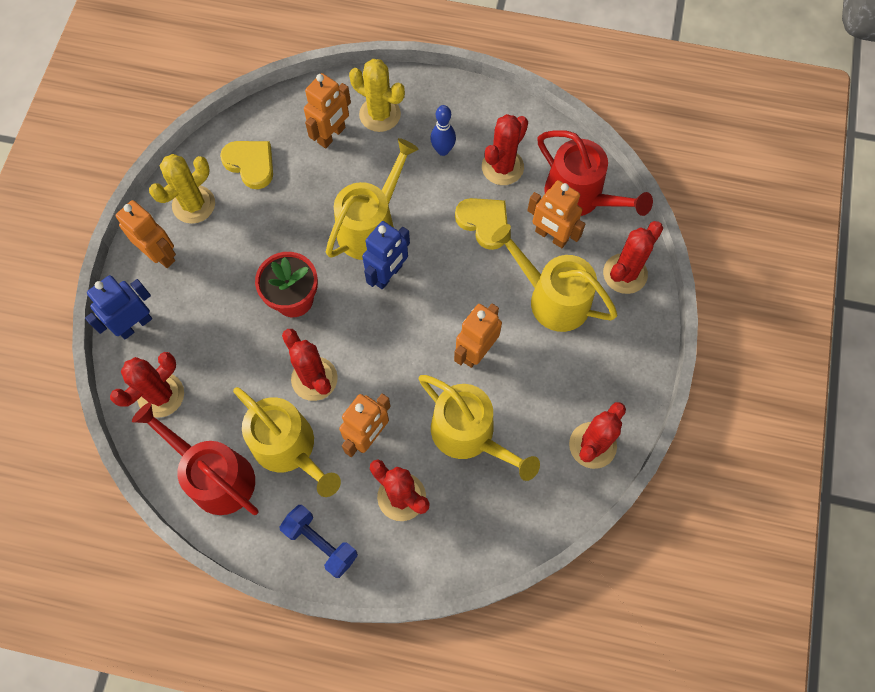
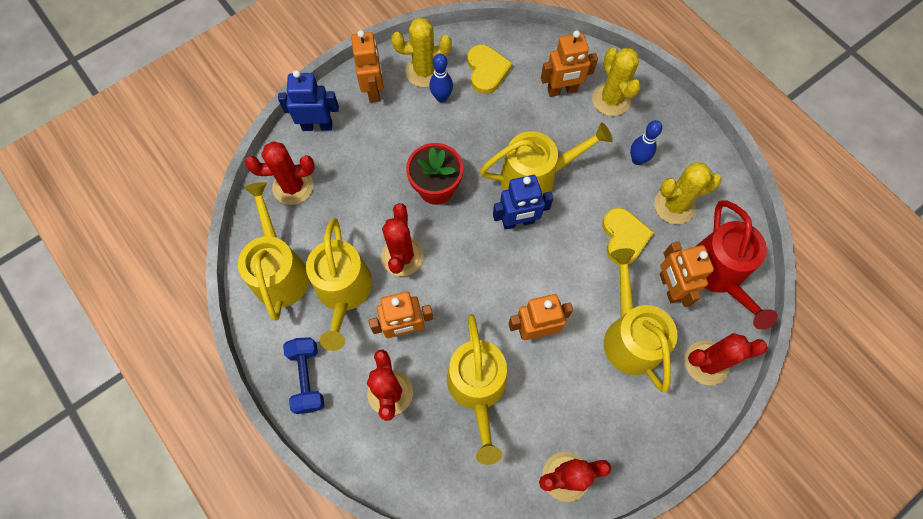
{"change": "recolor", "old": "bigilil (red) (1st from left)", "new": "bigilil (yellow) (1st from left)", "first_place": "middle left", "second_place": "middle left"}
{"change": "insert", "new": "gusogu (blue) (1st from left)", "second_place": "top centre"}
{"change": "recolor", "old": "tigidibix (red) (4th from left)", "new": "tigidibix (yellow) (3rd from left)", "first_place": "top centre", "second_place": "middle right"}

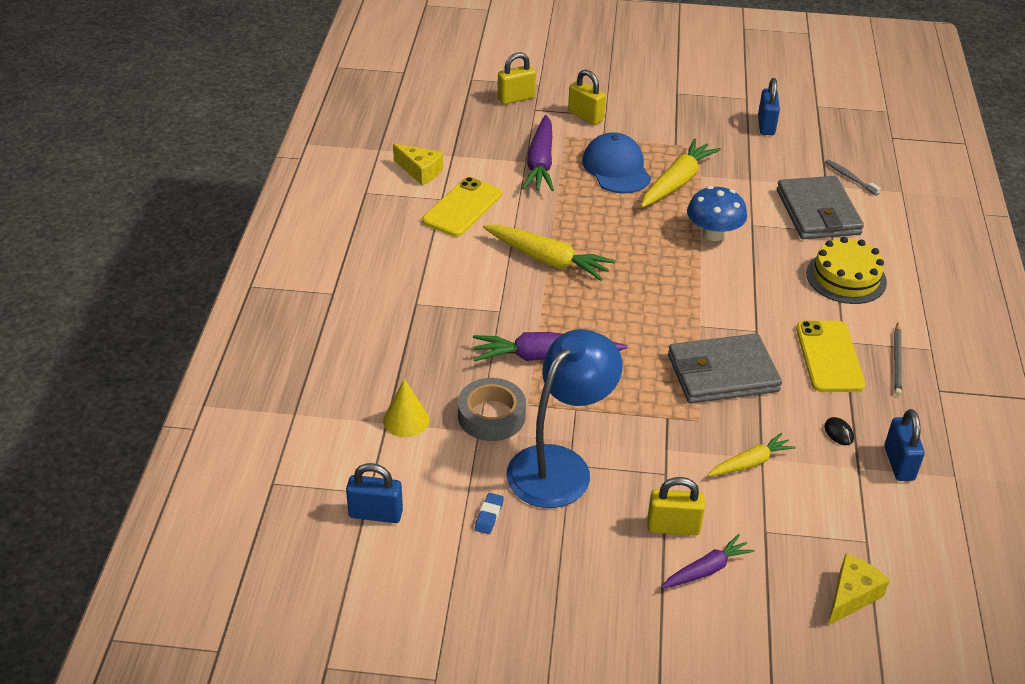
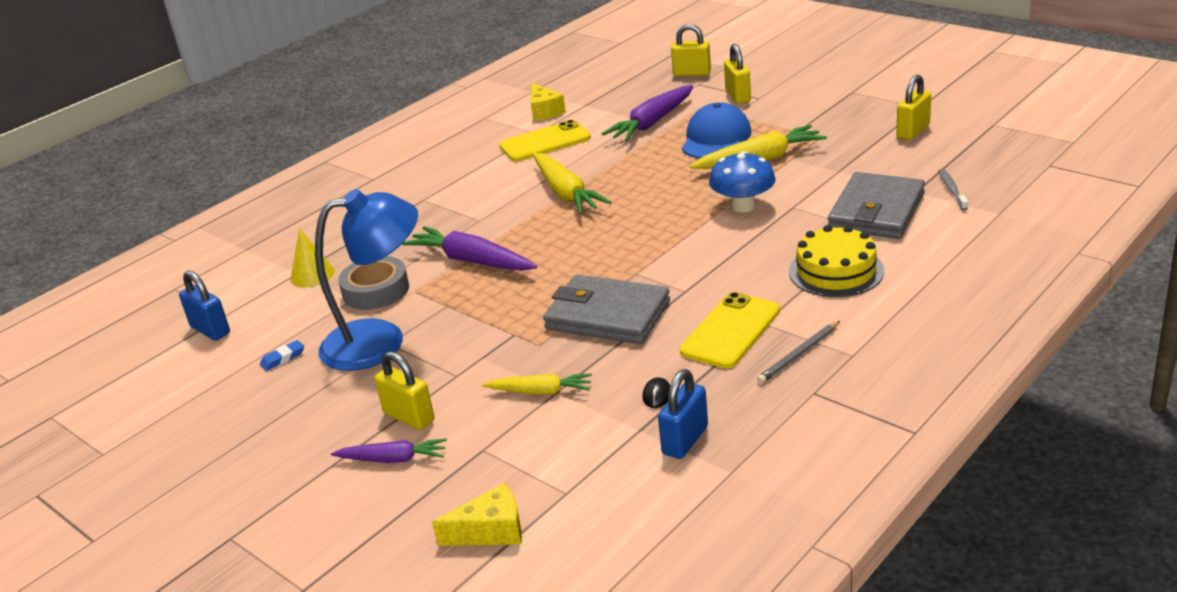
{"change": "recolor", "old": "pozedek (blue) (2nd from left)", "new": "pozedek (yellow) (4th from left)", "first_place": "top right", "second_place": "top right"}

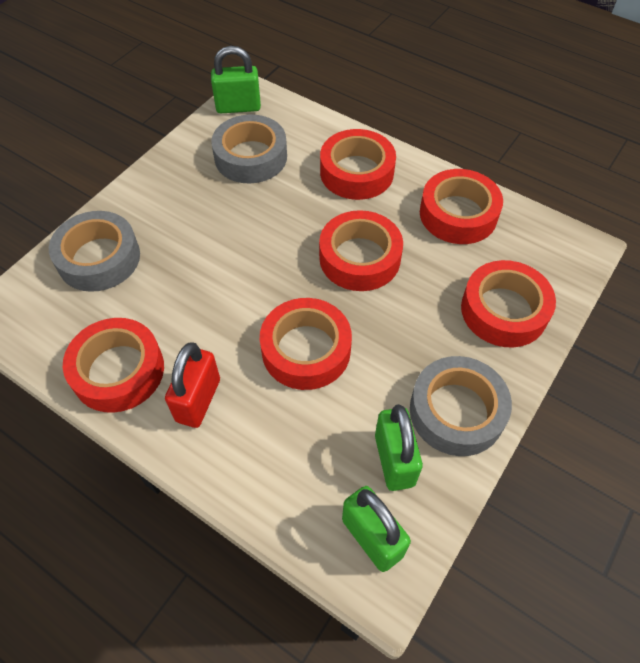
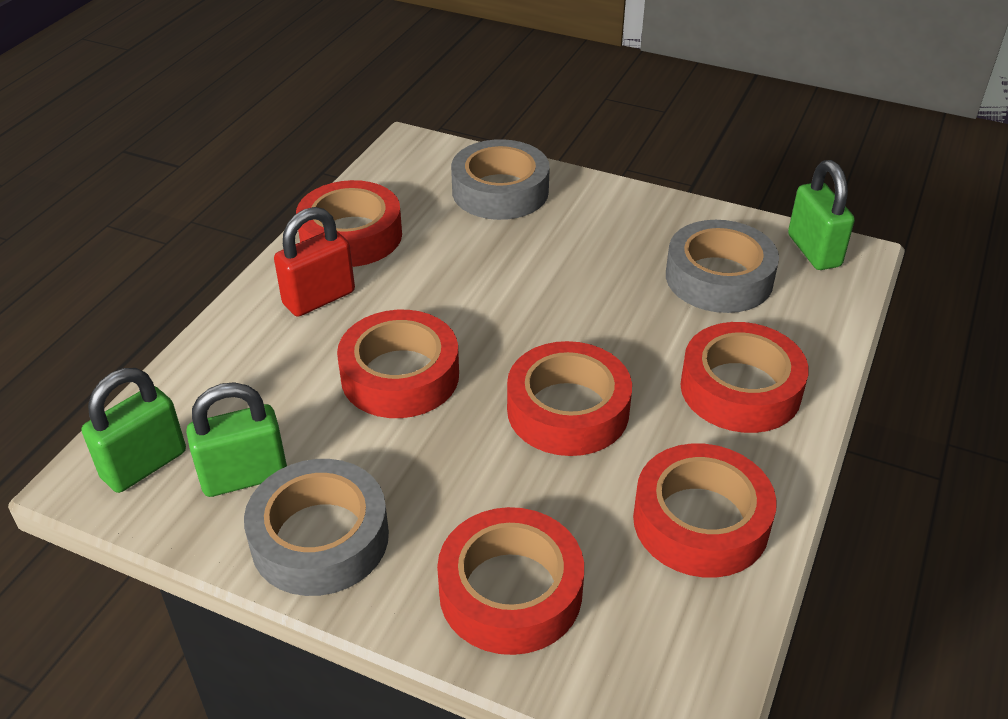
{"change": "rotate", "old": "pozedek (red)", "first_place": "middle left", "second_place": "middle left", "degrees": -45}

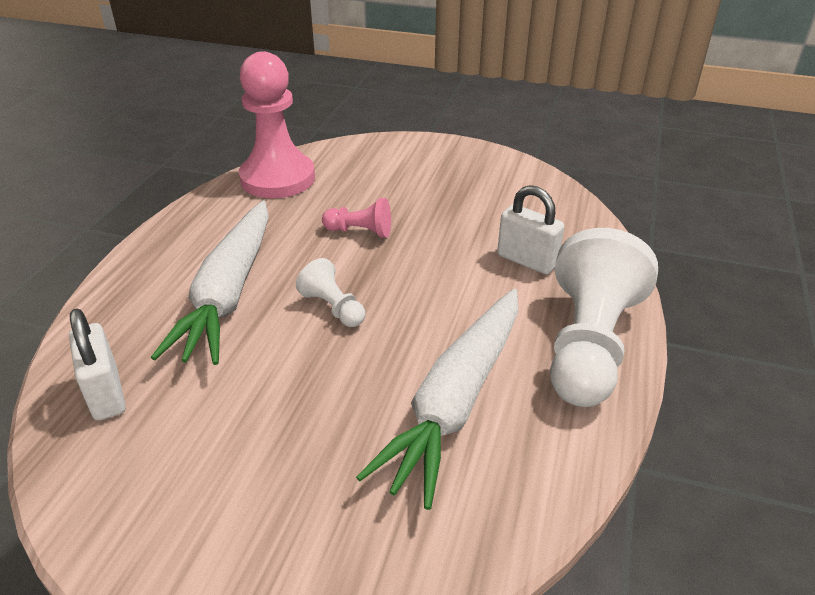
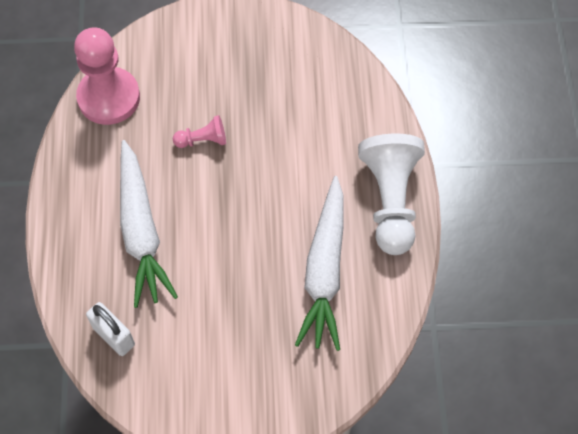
{"change": "delete", "old": "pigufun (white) (1st from left)", "first_place": "centre"}
{"change": "delete", "old": "pozedek (white) (2nd from left)", "first_place": "centre"}

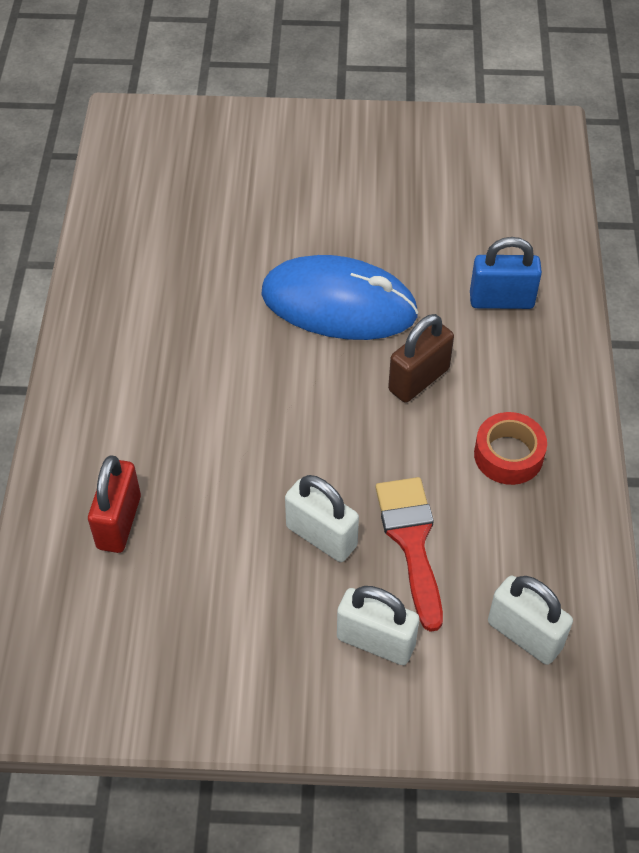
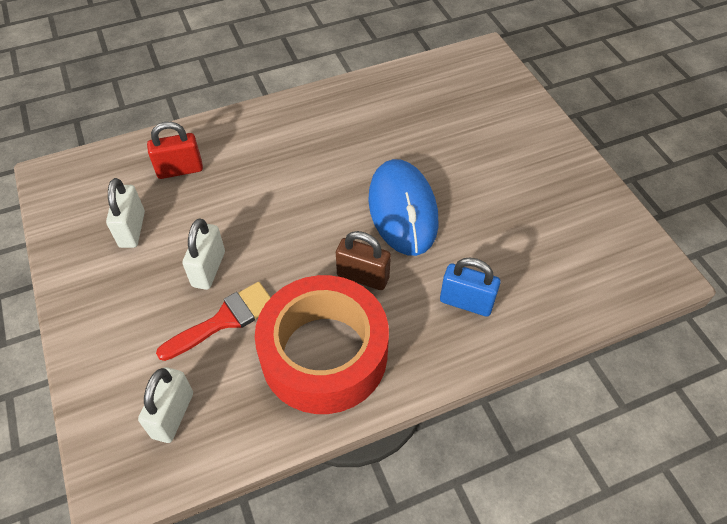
{"change": "move", "old": "pozedek (white) (2nd from left in the first image)", "new": "pozedek (white) (1st from left)", "first_place": "bottom centre", "second_place": "middle left"}
{"change": "resize", "old": "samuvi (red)", "first_place": "middle right", "second_place": "centre", "factor": 2.32}
{"change": "rotate", "old": "pozedek (blue)", "first_place": "top right", "second_place": "centre", "degrees": -45}

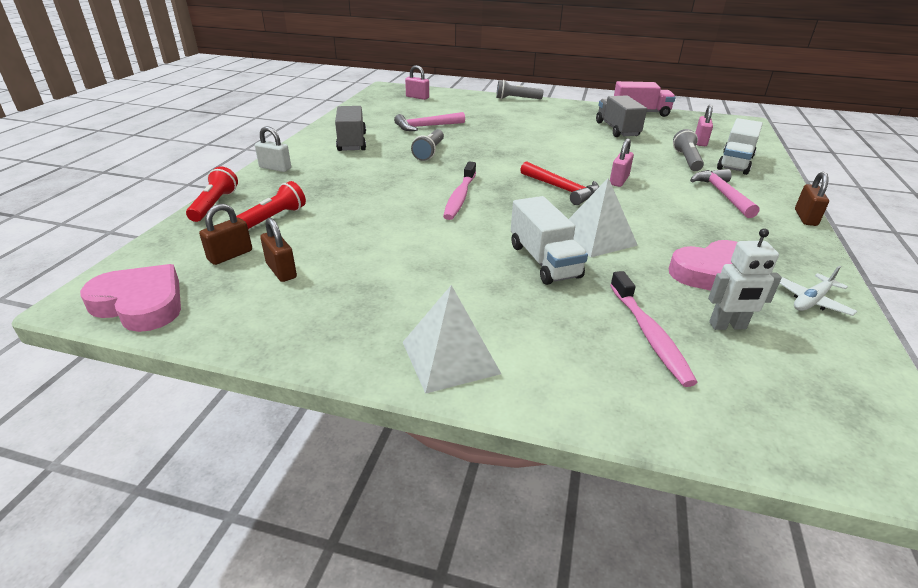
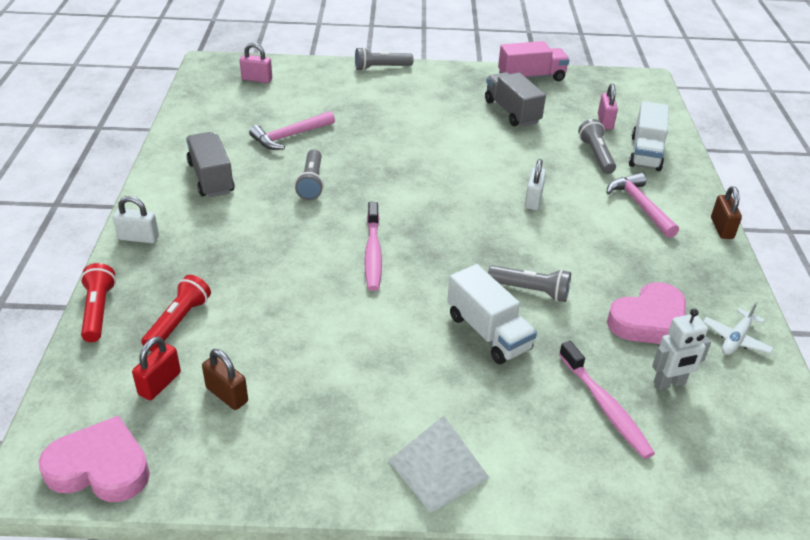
{"change": "recolor", "old": "pozedek (brown) (1st from left)", "new": "pozedek (red)", "first_place": "middle left", "second_place": "bottom left"}
{"change": "replace", "old": "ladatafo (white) (2nd from left)", "new": "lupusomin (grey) (3rd from left)", "first_place": "centre", "second_place": "centre"}
{"change": "recolor", "old": "pozedek (pink) (2nd from left)", "new": "pozedek (white) (2nd from left)", "first_place": "top right", "second_place": "centre"}
{"change": "delete", "old": "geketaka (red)", "first_place": "top centre"}

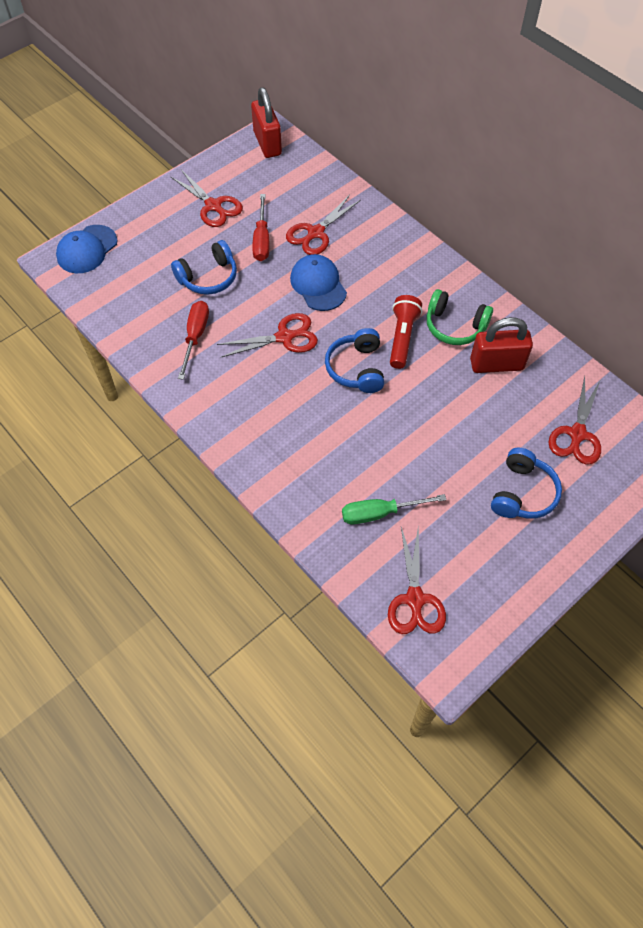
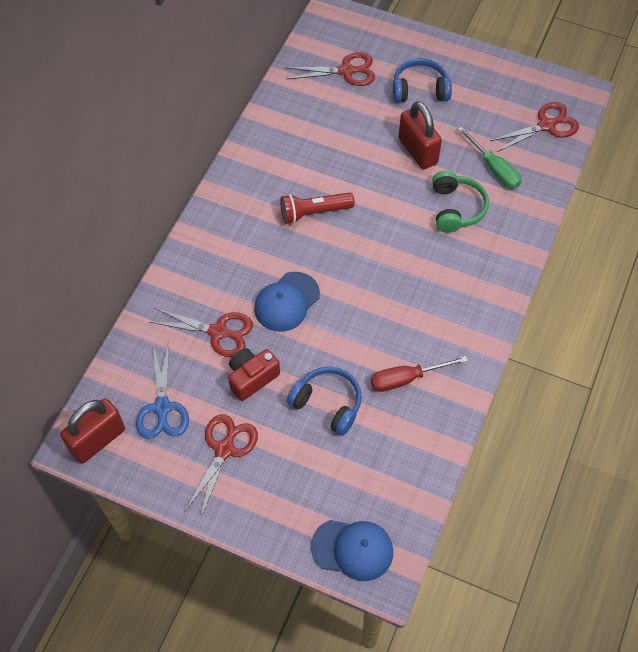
{"change": "insert", "new": "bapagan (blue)", "second_place": "middle left"}
{"change": "replace", "old": "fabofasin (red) (2nd from left)", "new": "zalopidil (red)", "first_place": "top centre", "second_place": "centre"}
{"change": "move", "old": "pozedek (red) (2nd from left)", "first_place": "middle right", "second_place": "top centre"}
{"change": "move", "old": "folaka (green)", "first_place": "middle right", "second_place": "top right"}
{"change": "delete", "old": "bapagan (red) (2nd from left)", "first_place": "centre"}
{"change": "delete", "old": "folaka (blue) (2nd from left)", "first_place": "centre"}

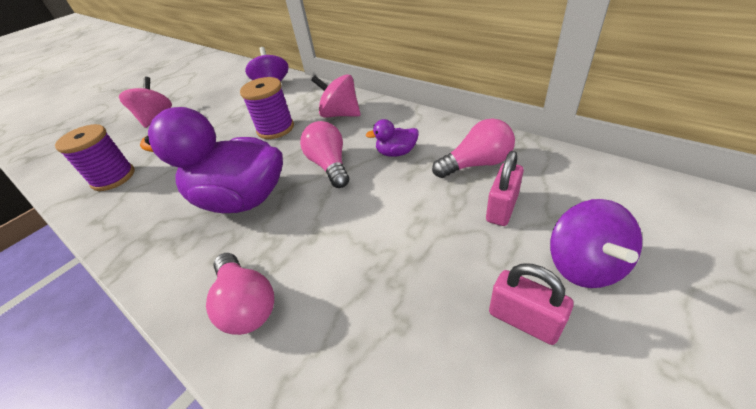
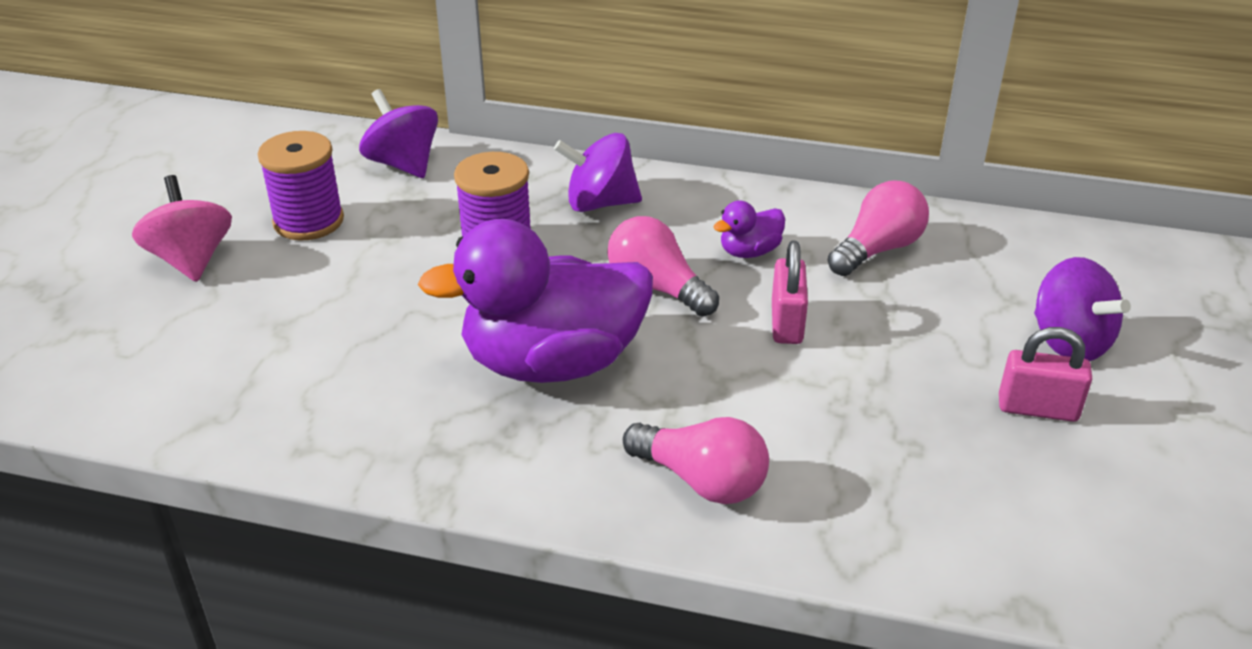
{"change": "move", "old": "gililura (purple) (1st from left)", "first_place": "middle left", "second_place": "top left"}
{"change": "recolor", "old": "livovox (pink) (2nd from left)", "new": "livovox (purple) (2nd from left)", "first_place": "top centre", "second_place": "top centre"}
{"change": "move", "old": "pozedek (pink) (1st from left)", "first_place": "middle right", "second_place": "centre"}

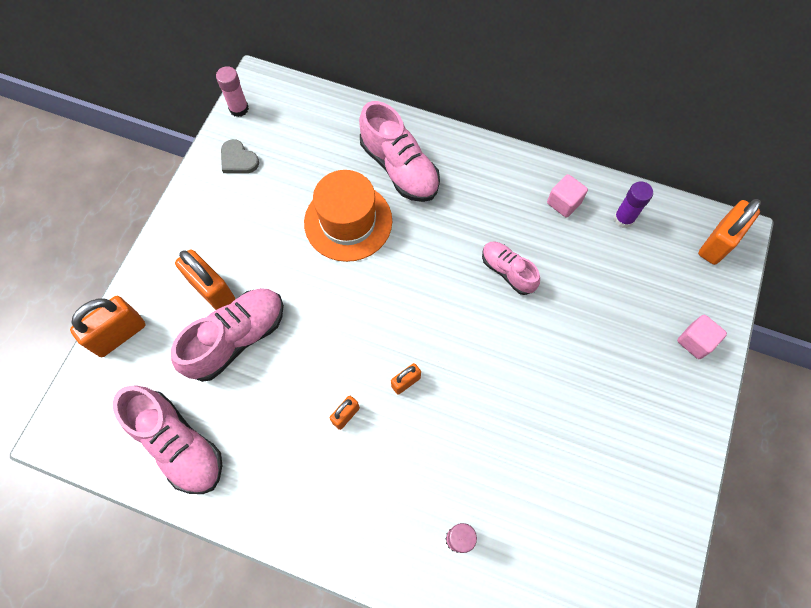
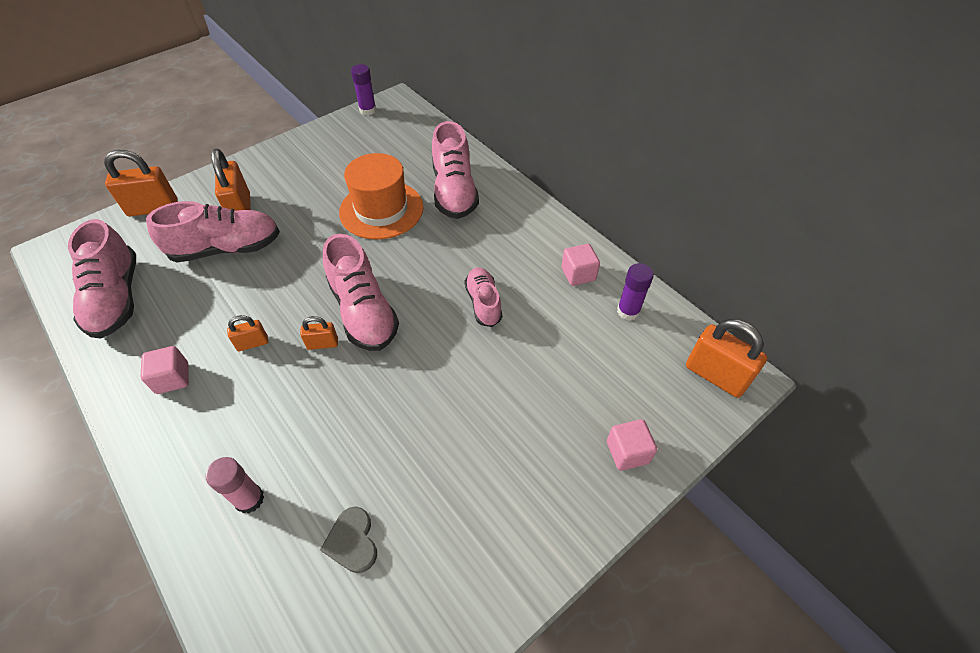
{"change": "insert", "new": "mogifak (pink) (1st from left)", "second_place": "middle left"}
{"change": "move", "old": "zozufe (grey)", "first_place": "top left", "second_place": "bottom centre"}
{"change": "insert", "new": "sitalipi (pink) (3rd from left)", "second_place": "centre"}
{"change": "recolor", "old": "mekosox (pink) (1st from left)", "new": "mekosox (purple) (1st from left)", "first_place": "top left", "second_place": "top centre"}
{"change": "rotate", "old": "pozedek (orange) (5th from left)", "first_place": "middle right", "second_place": "middle right", "degrees": 60}

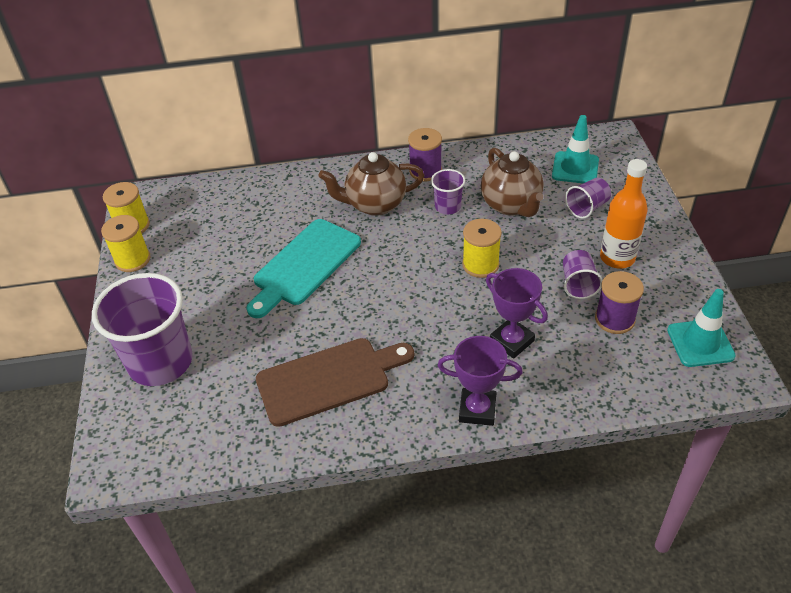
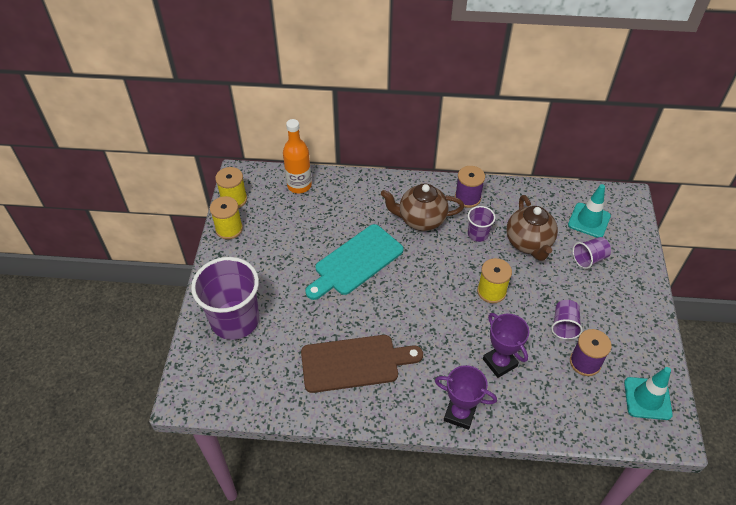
{"change": "move", "old": "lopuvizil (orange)", "first_place": "middle right", "second_place": "top centre"}

